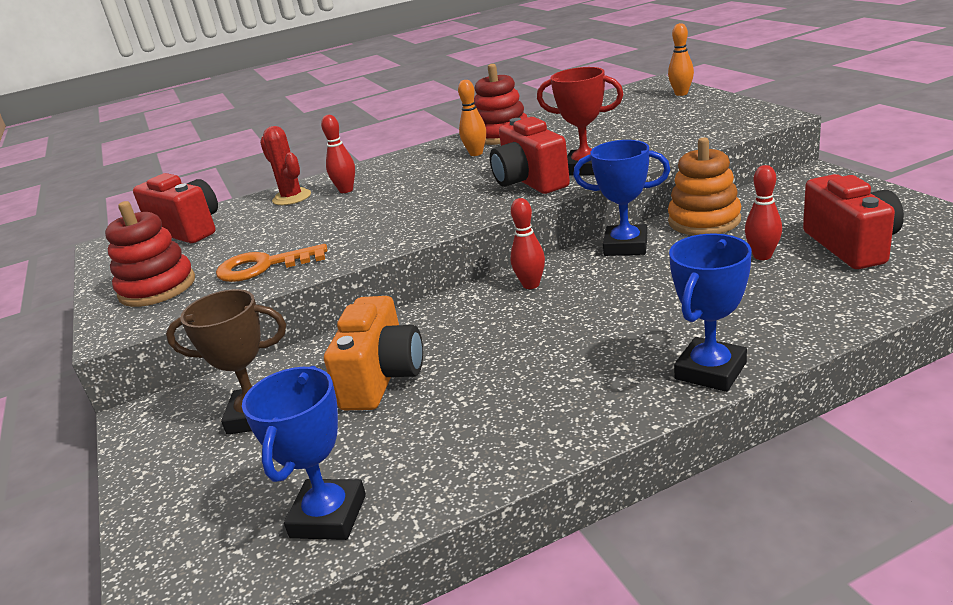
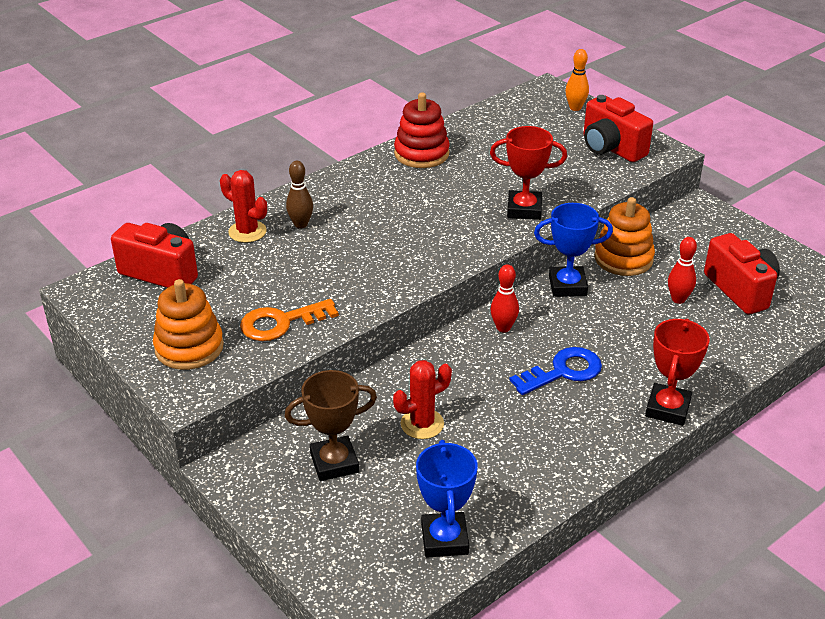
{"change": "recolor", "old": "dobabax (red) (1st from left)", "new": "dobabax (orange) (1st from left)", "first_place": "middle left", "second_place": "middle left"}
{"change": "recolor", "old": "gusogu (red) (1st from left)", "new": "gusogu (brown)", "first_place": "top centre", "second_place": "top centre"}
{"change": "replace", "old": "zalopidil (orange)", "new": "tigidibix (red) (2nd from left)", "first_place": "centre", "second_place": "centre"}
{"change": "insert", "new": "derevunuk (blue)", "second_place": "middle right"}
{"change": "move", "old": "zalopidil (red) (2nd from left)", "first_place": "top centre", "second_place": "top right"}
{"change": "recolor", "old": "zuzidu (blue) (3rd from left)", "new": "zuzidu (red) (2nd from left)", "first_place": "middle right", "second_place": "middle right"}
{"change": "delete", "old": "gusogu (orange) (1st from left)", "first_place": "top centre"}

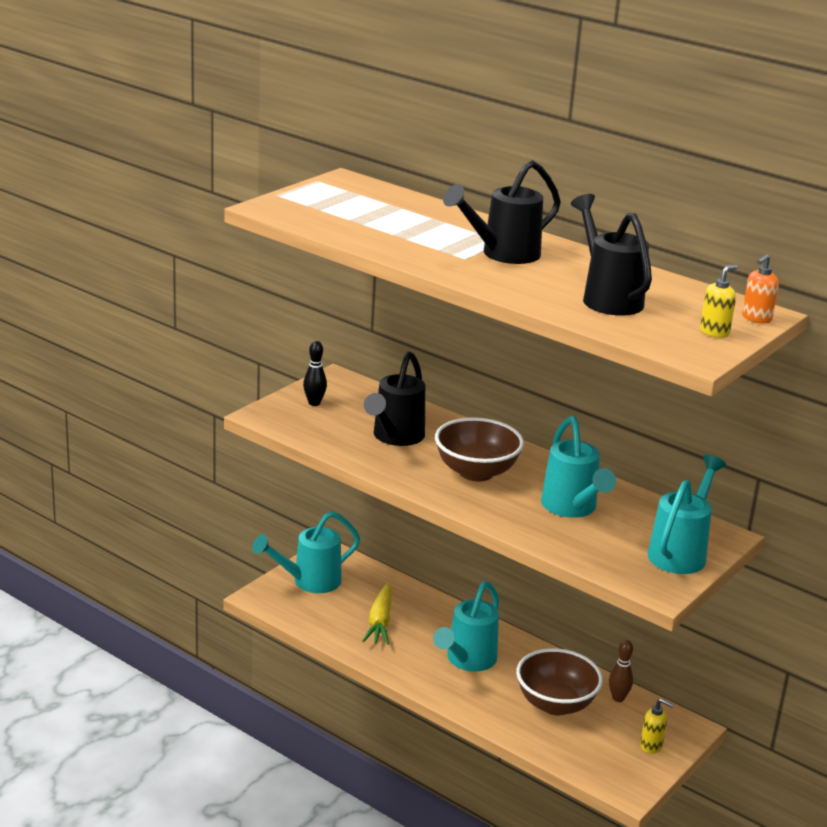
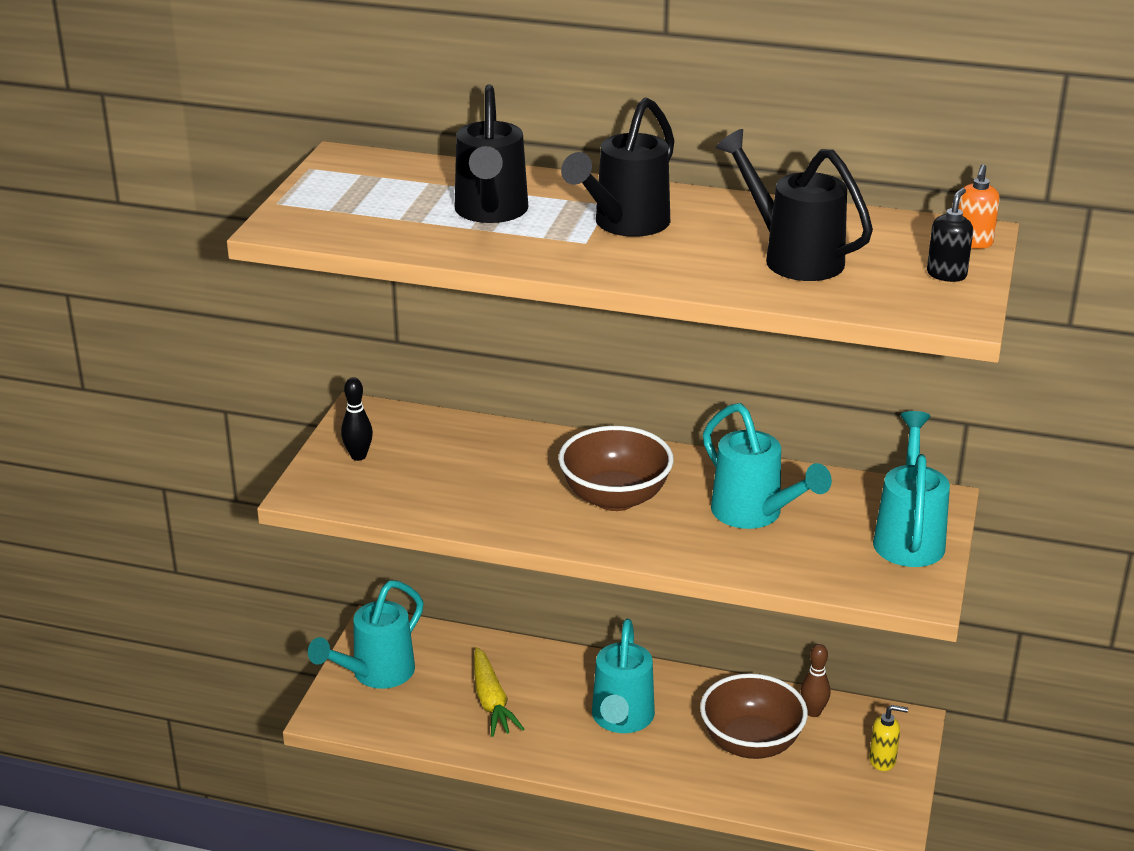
{"change": "move", "old": "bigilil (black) (1st from left)", "first_place": "centre", "second_place": "top centre"}
{"change": "recolor", "old": "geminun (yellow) (2nd from left)", "new": "geminun (black)", "first_place": "middle right", "second_place": "top right"}

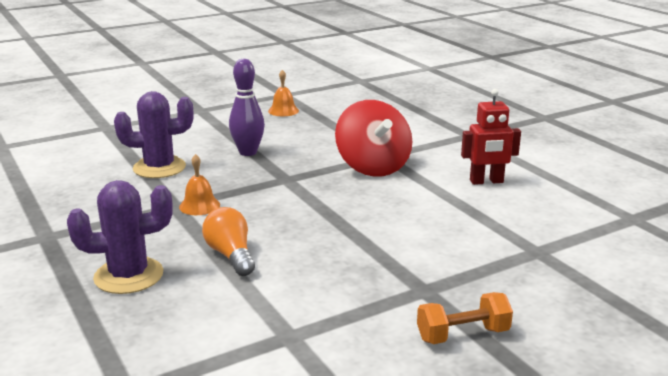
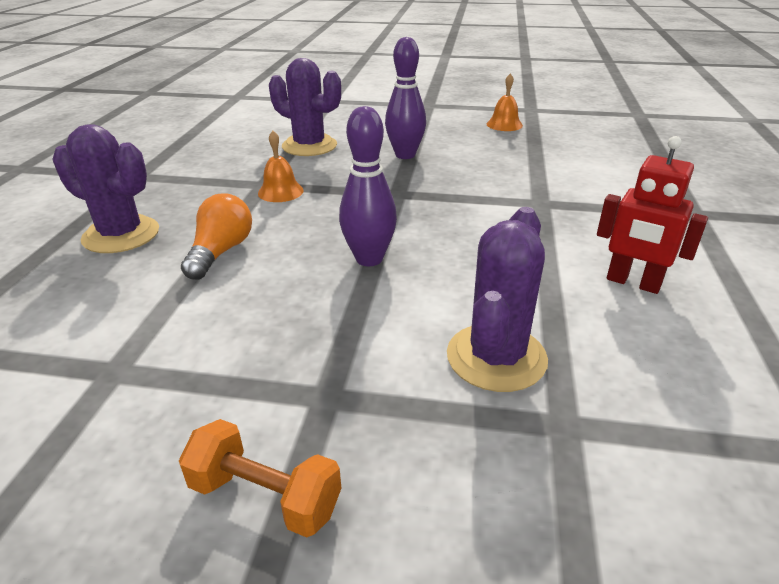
{"change": "insert", "new": "gusogu (purple) (1st from left)", "second_place": "top centre"}
{"change": "insert", "new": "tigidibix (purple) (3rd from left)", "second_place": "centre"}
{"change": "delete", "old": "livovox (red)", "first_place": "centre"}

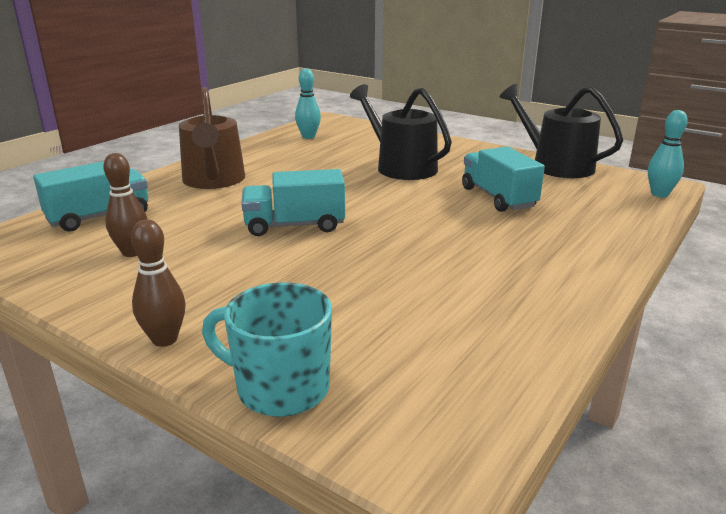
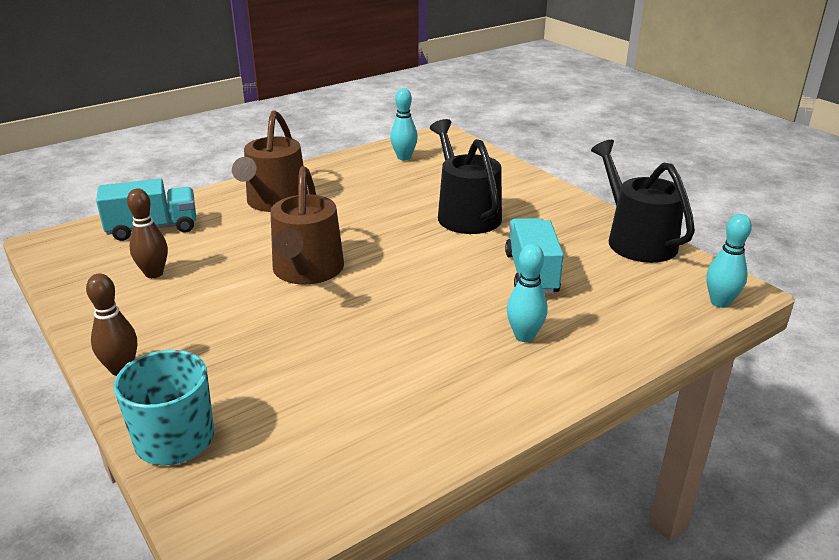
{"change": "replace", "old": "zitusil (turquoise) (2nd from left)", "new": "bigilil (brown) (2nd from left)", "first_place": "centre", "second_place": "centre"}
{"change": "insert", "new": "gusogu (turquoise) (2nd from left)", "second_place": "centre"}

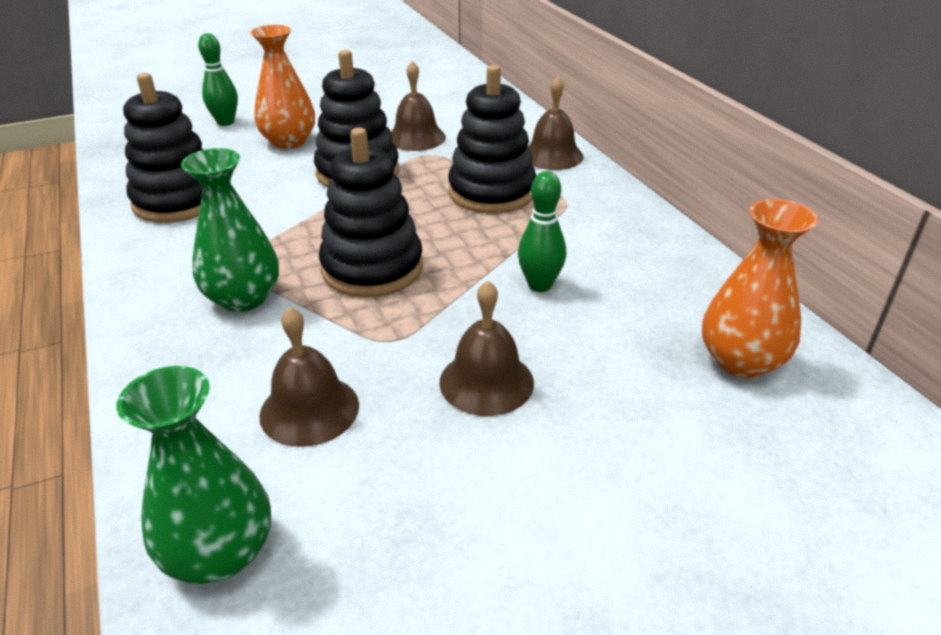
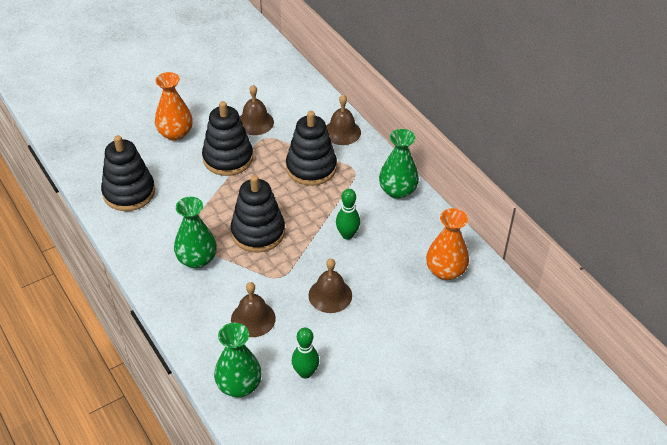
{"change": "move", "old": "gusogu (green) (1st from left)", "first_place": "top left", "second_place": "bottom centre"}
{"change": "insert", "new": "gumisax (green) (3rd from left)", "second_place": "centre"}

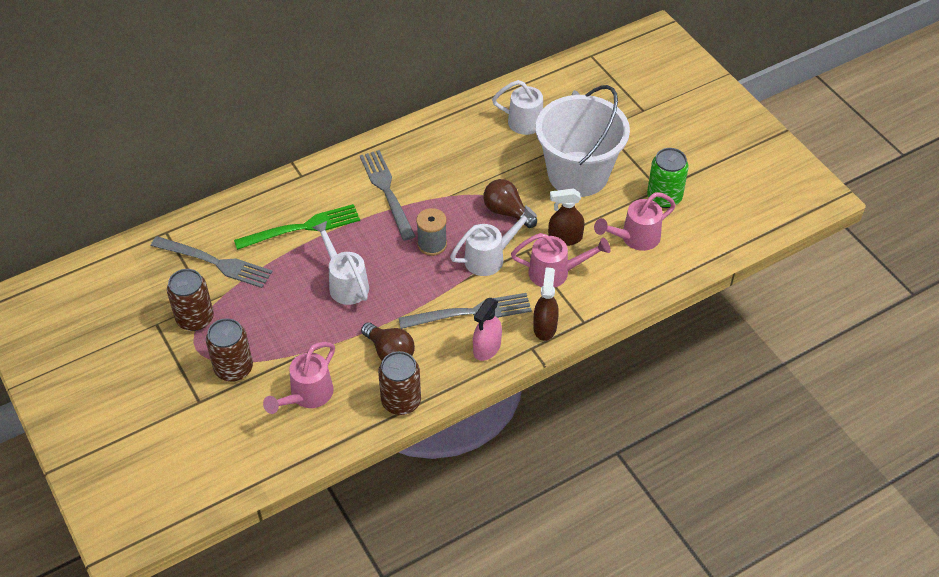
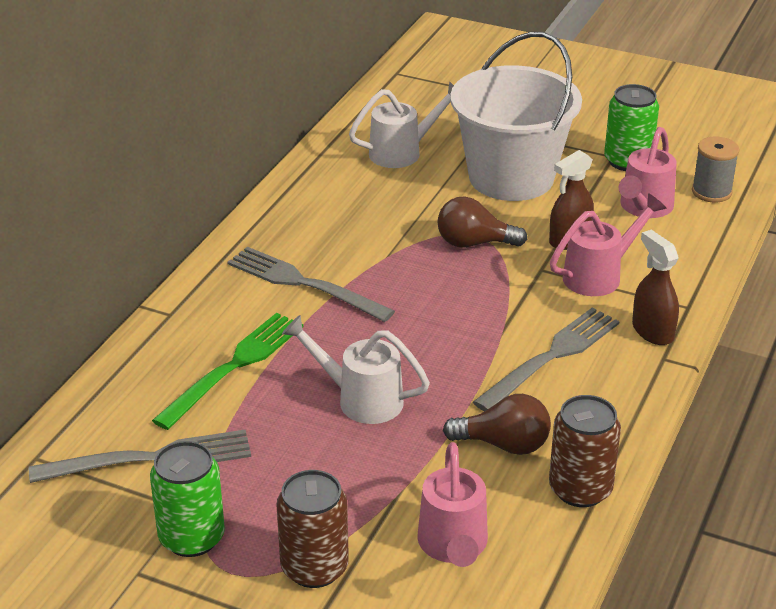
{"change": "recolor", "old": "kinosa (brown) (1st from left)", "new": "kinosa (green) (1st from left)", "first_place": "middle left", "second_place": "bottom left"}
{"change": "move", "old": "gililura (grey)", "first_place": "centre", "second_place": "top right"}
{"change": "delete", "old": "bigilil (white) (2nd from left)", "first_place": "centre"}
{"change": "delete", "old": "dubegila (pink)", "first_place": "centre"}

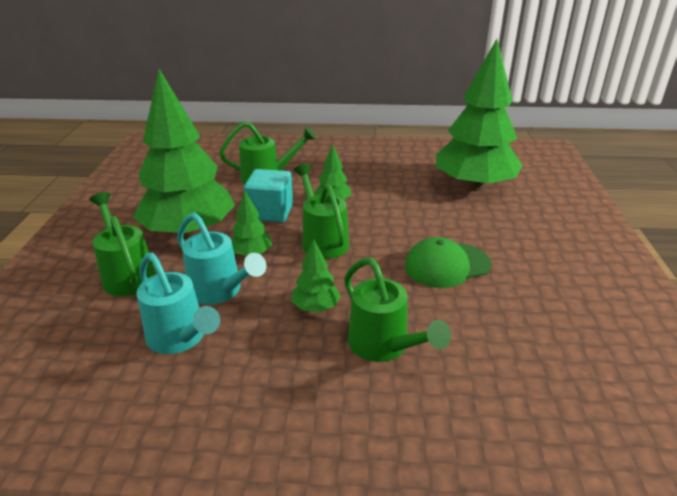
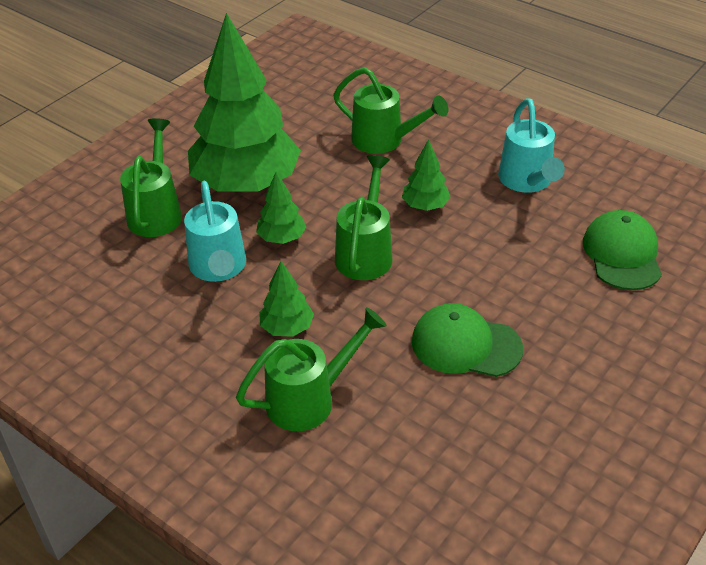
{"change": "rotate", "old": "bigilil (green) (4th from left in the first image)", "first_place": "centre", "second_place": "centre", "degrees": -120}
{"change": "move", "old": "bigilil (turquoise) (1st from left in the first image)", "new": "bigilil (turquoise) (2nd from left)", "first_place": "middle left", "second_place": "top right"}
{"change": "replace", "old": "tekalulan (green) (5th from left)", "new": "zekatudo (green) (2nd from left)", "first_place": "top right", "second_place": "middle right"}
{"change": "delete", "old": "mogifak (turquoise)", "first_place": "centre"}

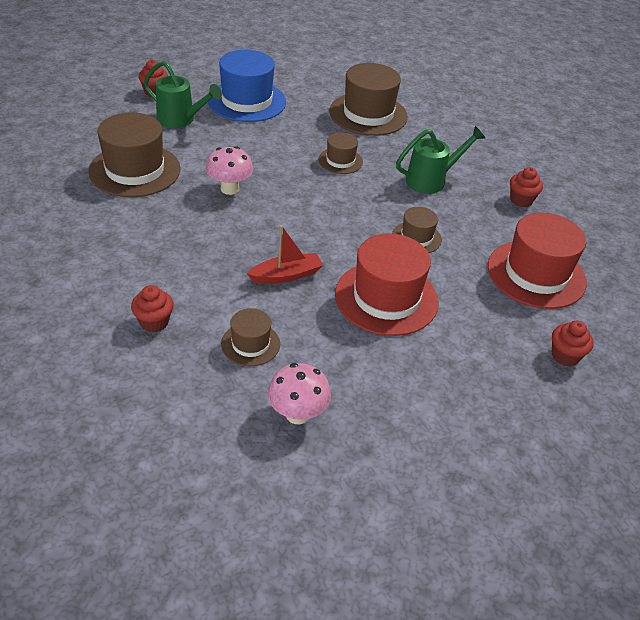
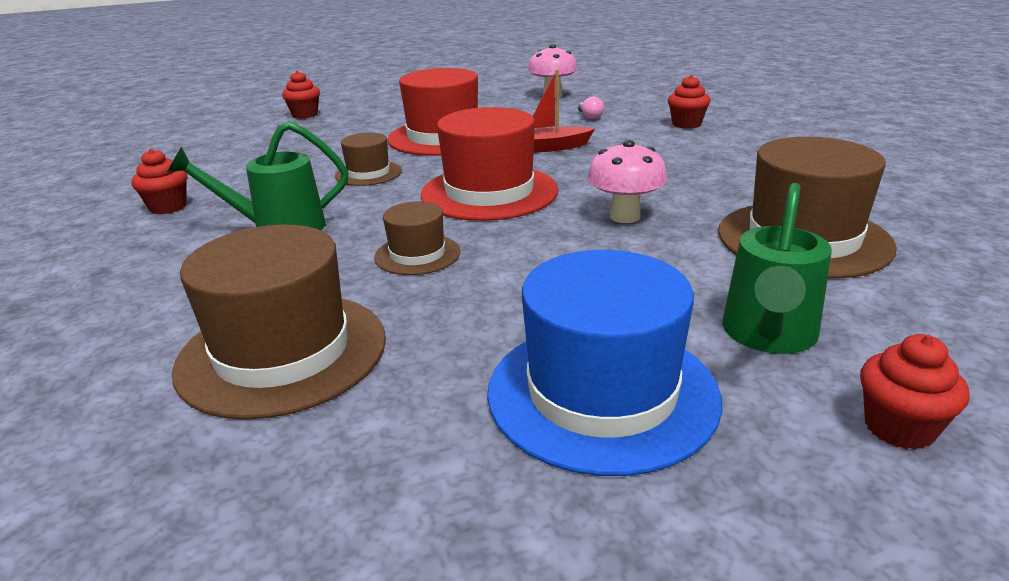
{"change": "move", "old": "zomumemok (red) (2nd from left)", "first_place": "middle right", "second_place": "top centre"}
{"change": "replace", "old": "zomumemok (brown) (2nd from left)", "new": "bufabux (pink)", "first_place": "centre", "second_place": "top centre"}
{"change": "rotate", "old": "bigilil (green) (1st from left in the first image)", "first_place": "top left", "second_place": "middle right", "degrees": -105}

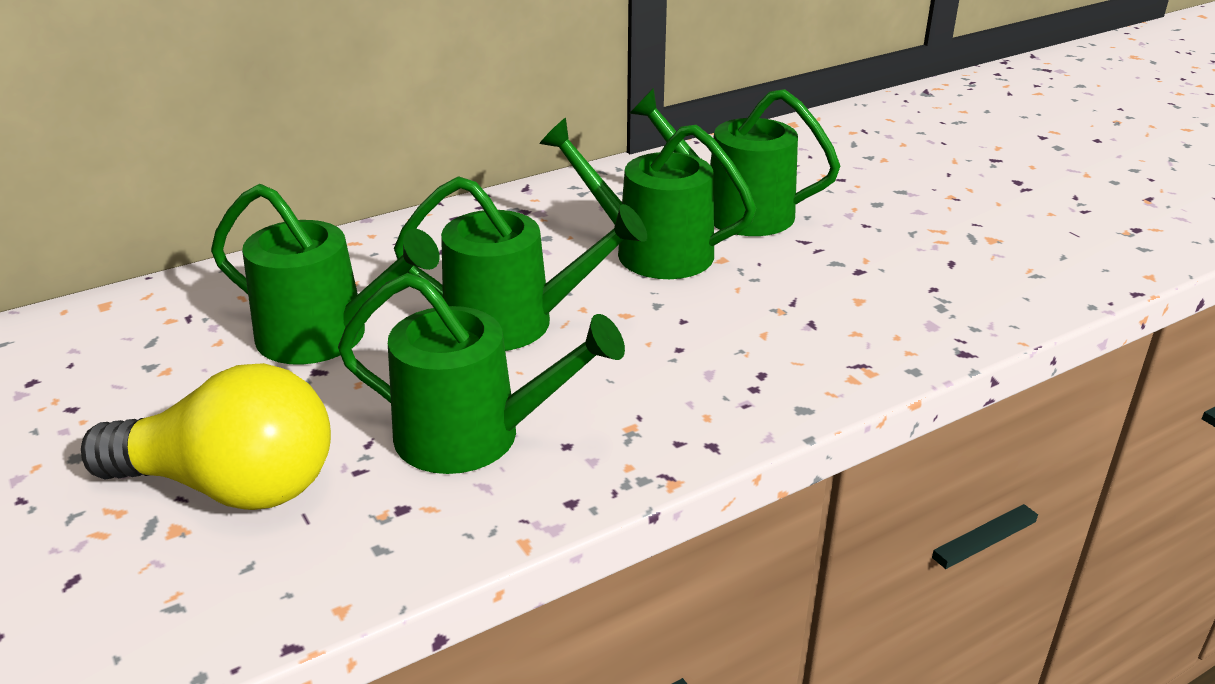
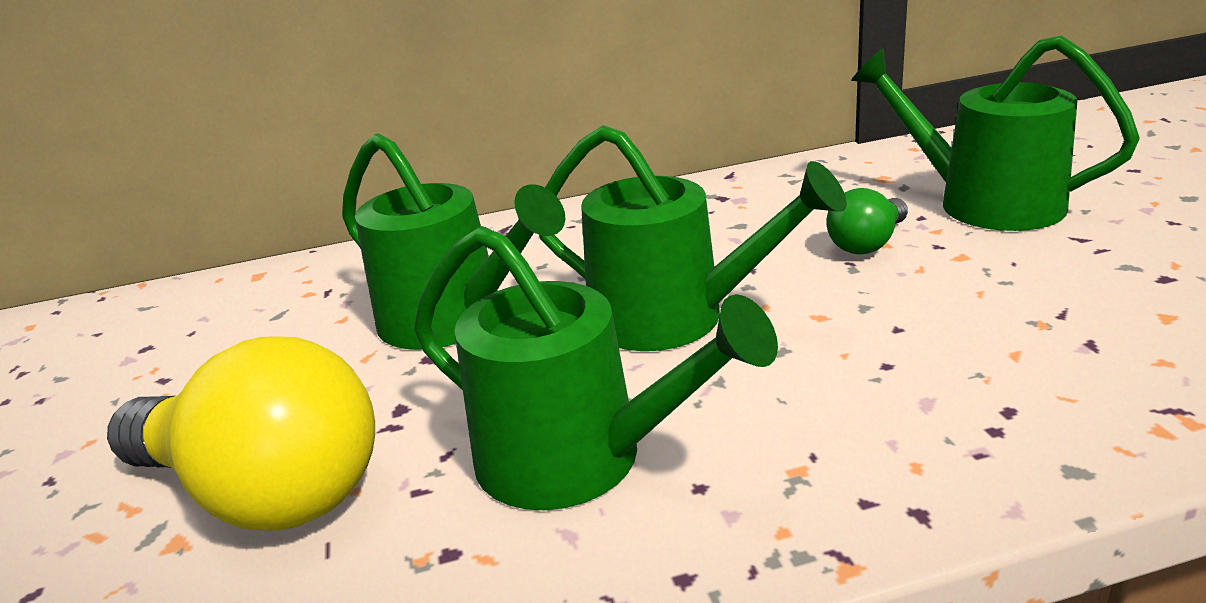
{"change": "replace", "old": "bigilil (green) (4th from left)", "new": "bufabux (green)", "first_place": "top centre", "second_place": "middle right"}

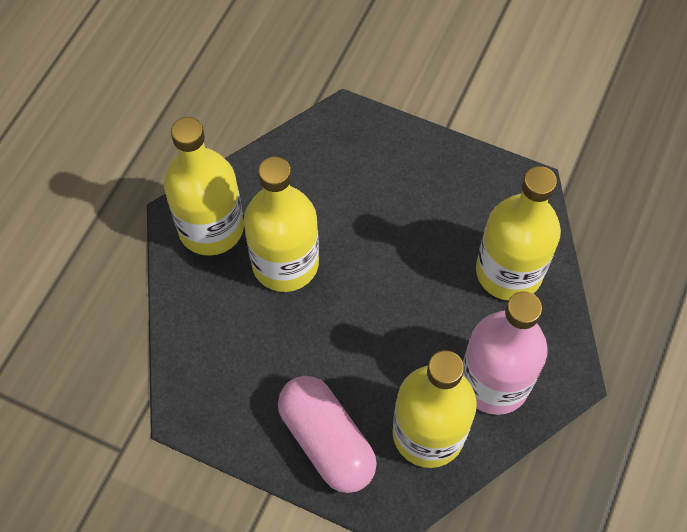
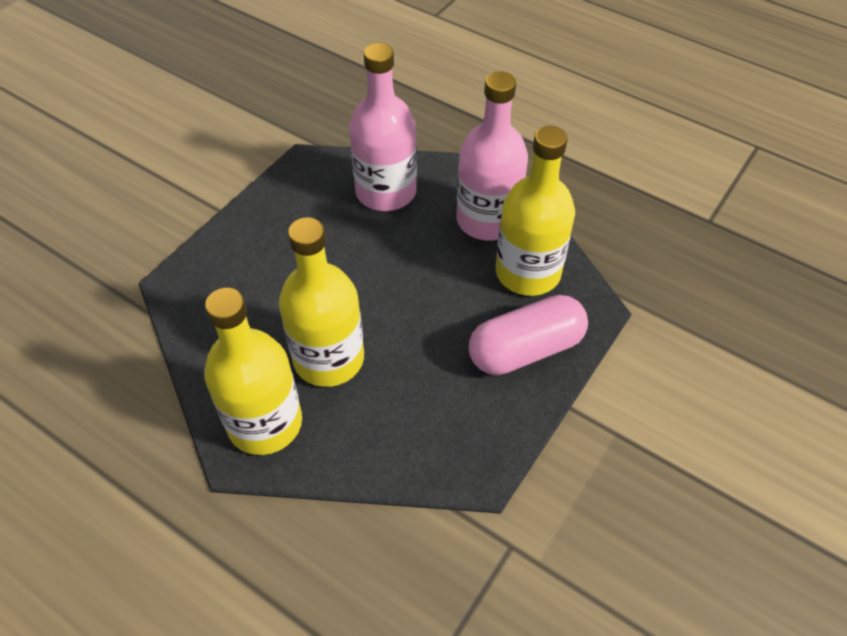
{"change": "recolor", "old": "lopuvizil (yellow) (4th from left)", "new": "lopuvizil (pink) (1st from left)", "first_place": "middle right", "second_place": "top centre"}

